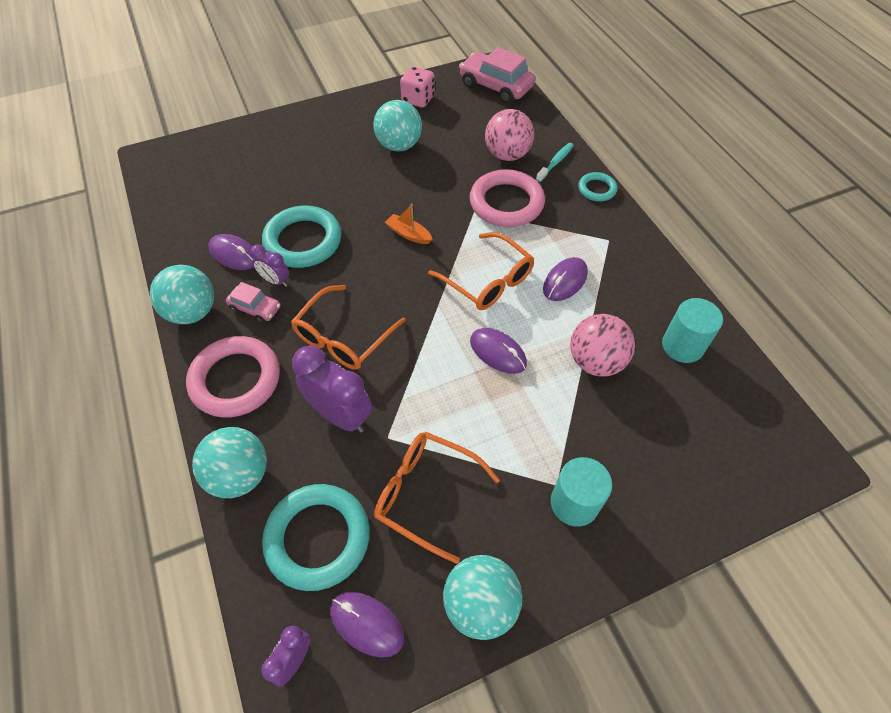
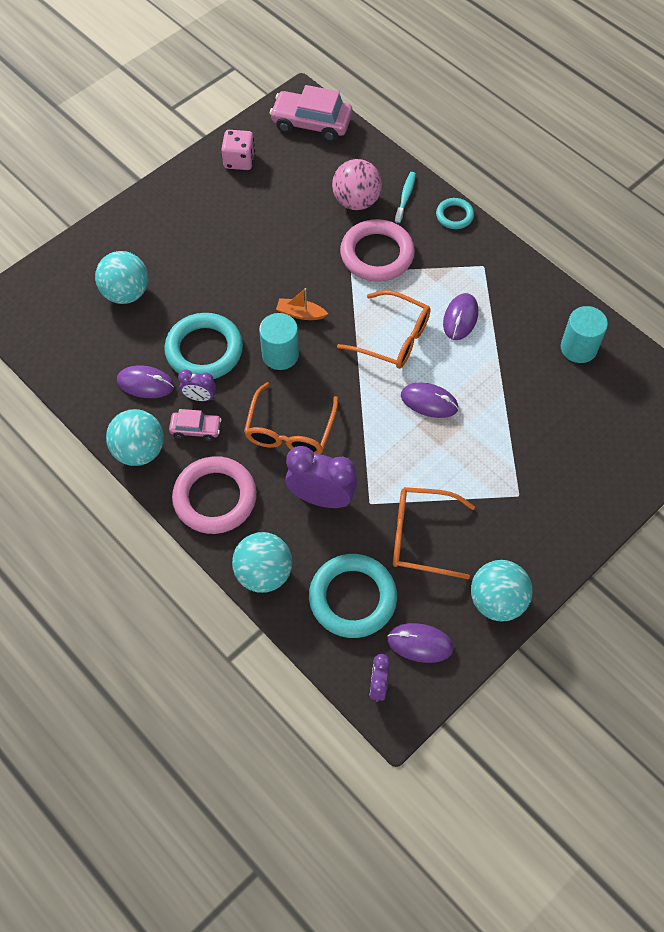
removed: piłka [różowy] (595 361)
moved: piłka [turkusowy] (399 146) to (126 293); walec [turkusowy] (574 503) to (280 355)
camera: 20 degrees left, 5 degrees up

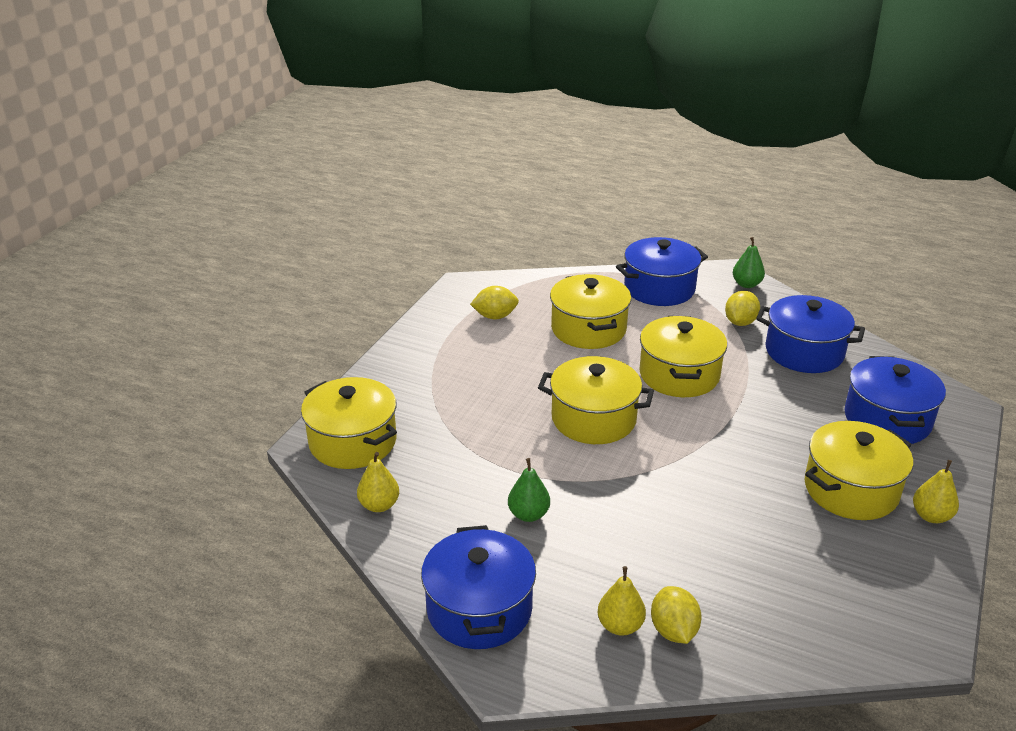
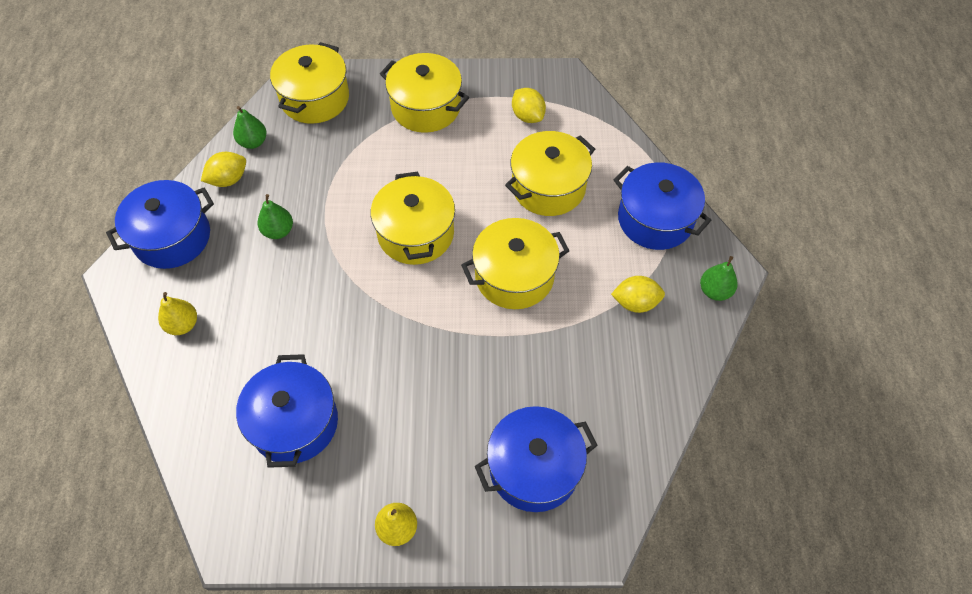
moved: cytryna [żółty] (673 630) to (228 179); garnek [niebieski] (804 352) to (294 423); garnek [żółty] (851 489) to (426 107)
recoloured: gruszka [żółty] (379 505) to gruszka [zielony] (253 142)
camera: 65 degrees right, 25 degrees up

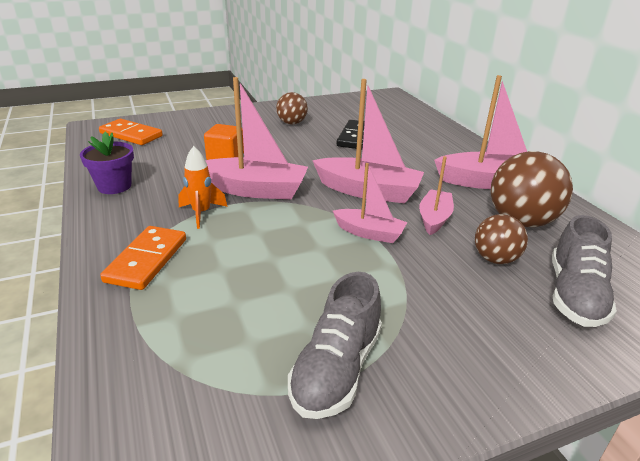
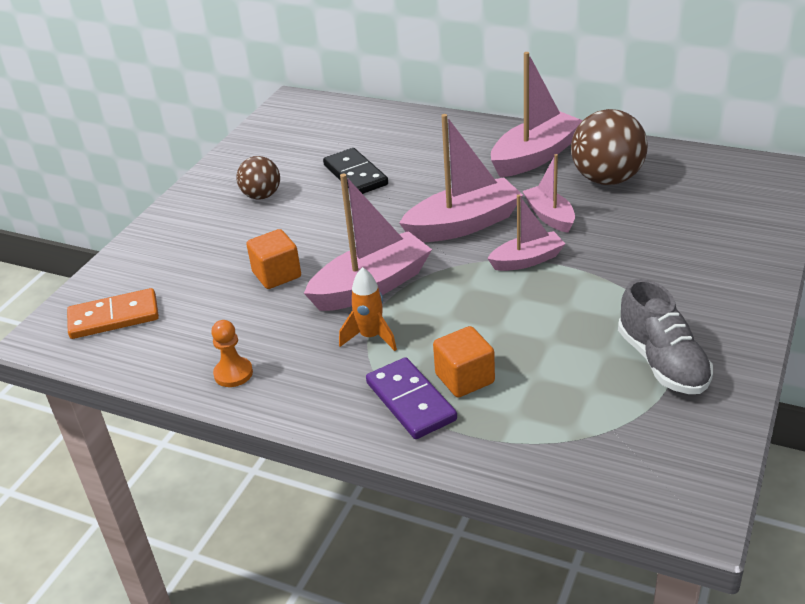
removed: piłka [brązowy] (495 259); but [szary] (574 295)
added: sześcian [pomarańczowy] (464 378)
replaced: doniczka [fioletowy] (114 186) to pionek [pomarańczowy] (233 373)
recoloured: kostka domina [pomarańczowy] (147 260) to kostka domina [fioletowy] (411 401)
camera: 40 degrees left, 5 degrees up

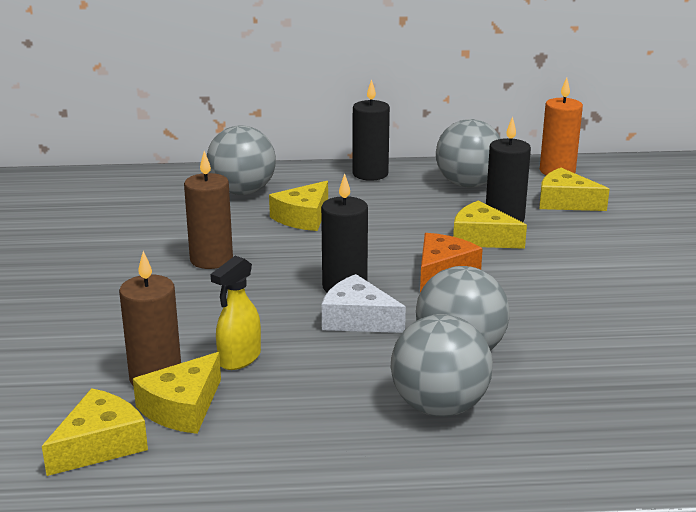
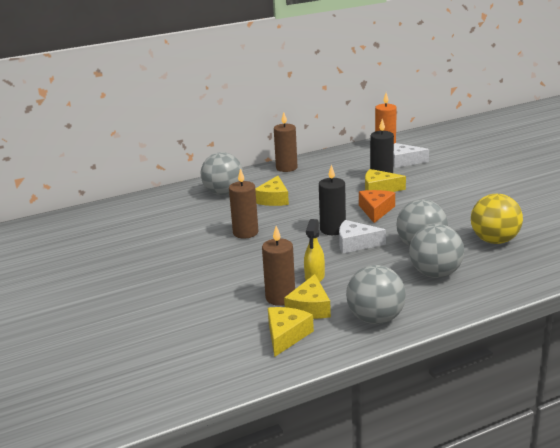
added: piłka [żółty] (494 240)
moved: piłka [szary] (467 184) to (375 319)
recoloured: świeca [czarny] (370 174) to świeca [brązowy] (286 168); ser [żółty] (565 202) to ser [biały] (404 161)
camera: 20 degrees left, 0 degrees up

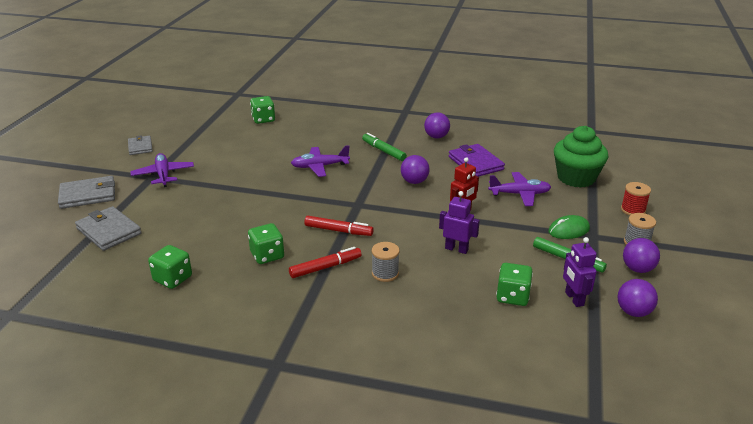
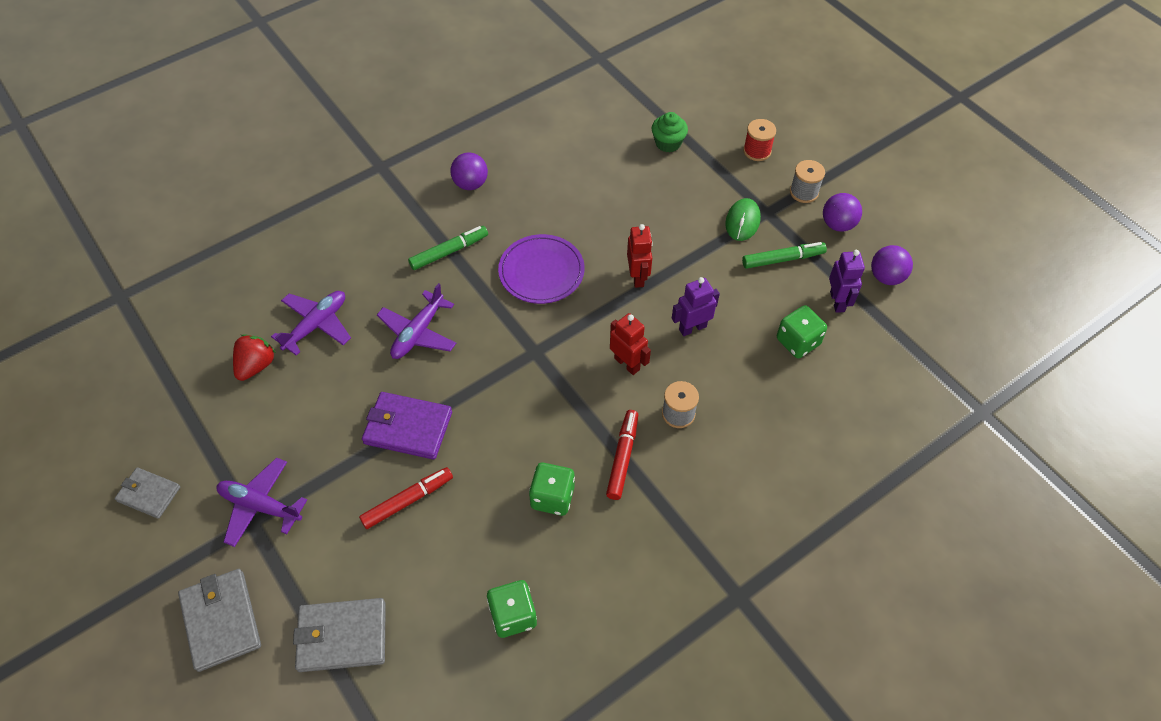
removed: kostka do gry [zielony] (263 119)
added: truskawka [czerwony] (256 365); robot [czerwony] (627 363)
moved: flamaster [czerwony] (338 230) to (407 500); portfel [fioletowy] (475 163) to (408 428); samolot [fioletowy] (519 194) to (316 325)
replaced: piłka [fioletowy] (414 182) to talerz [fioletowy] (541 271)
turned: portfel [szary] (88 195) = (221 620) 45 degrees counterclockwise; flamaster [zielony] (383 151) = (449 251) 150 degrees clockwise; robot [fioletowy] (574 299) = (837 301) 120 degrees counterclockwise
resized: muffinka [zielony] (576 178) = (668 143) x0.55
camera: 50 degrees left, 25 degrees up

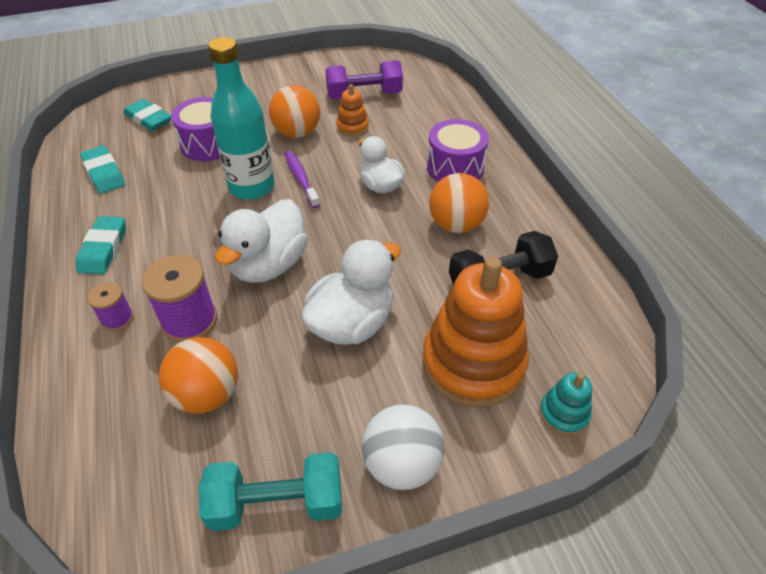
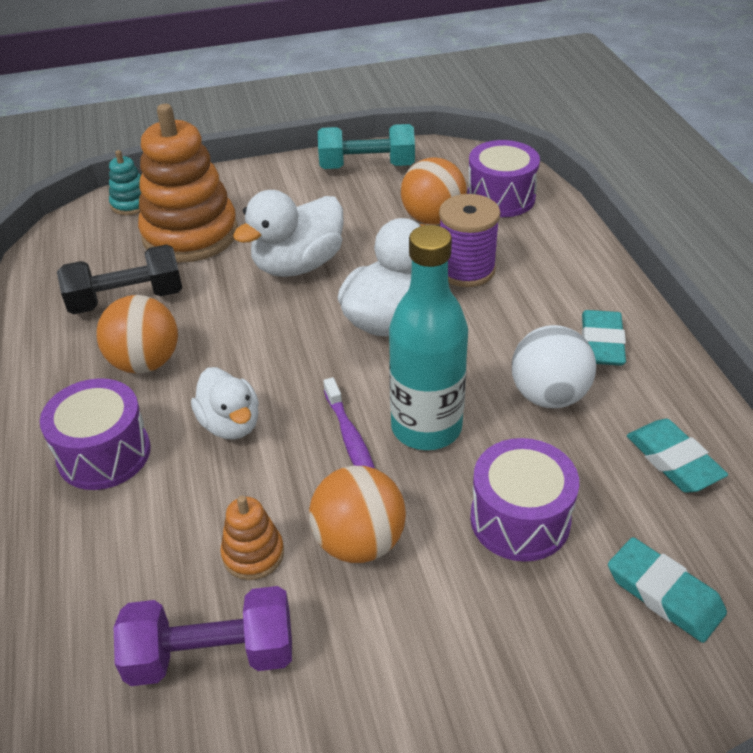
removed: szpulka [fioletowy] (117 319)
added: bęben [fioletowy] (501 198)
moved: piłka [biały] (402 464) to (548 396)
camera: 175 degrees left, 5 degrees down

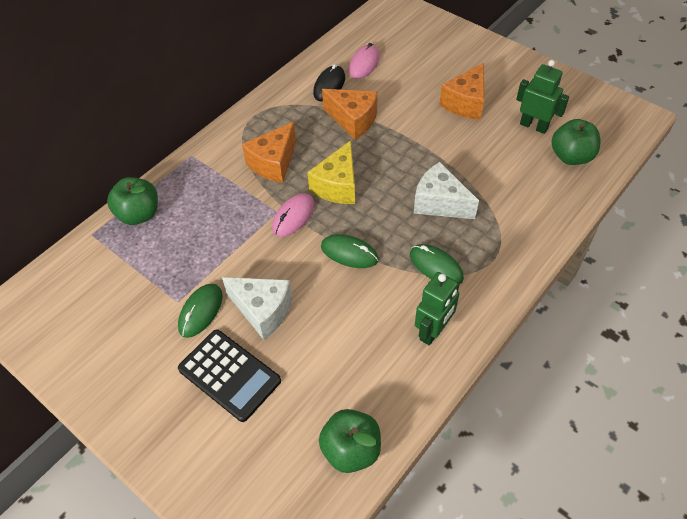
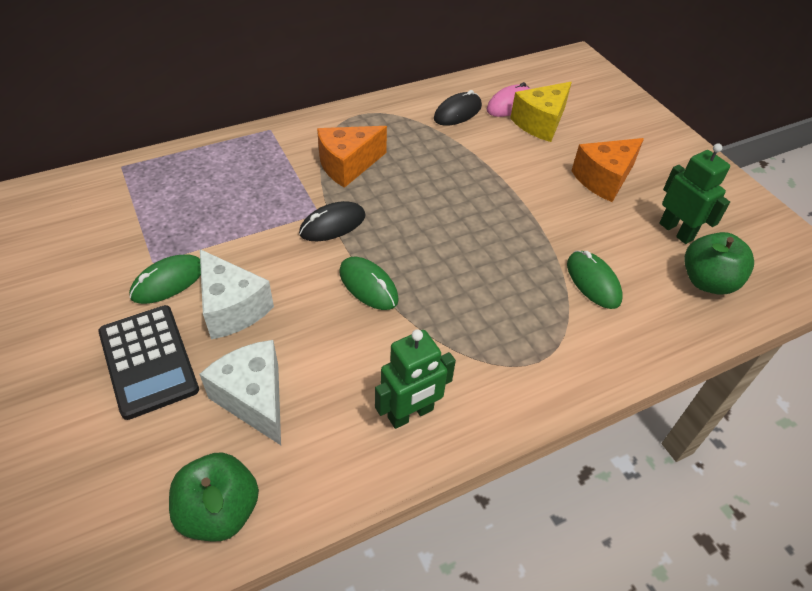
removed: jabłko [zielony] (139 214); ser [pomarańczowy] (353 120)
moved: ser [żółty] (337 186) to (540 123); myszka [zielony] (436 266) to (593 282); ser [biały] (439 203) to (254 399)
recoloured: myszka [różowy] (293 216) to myszka [czarny] (332 224)
camera: 20 degrees right, 5 degrees down

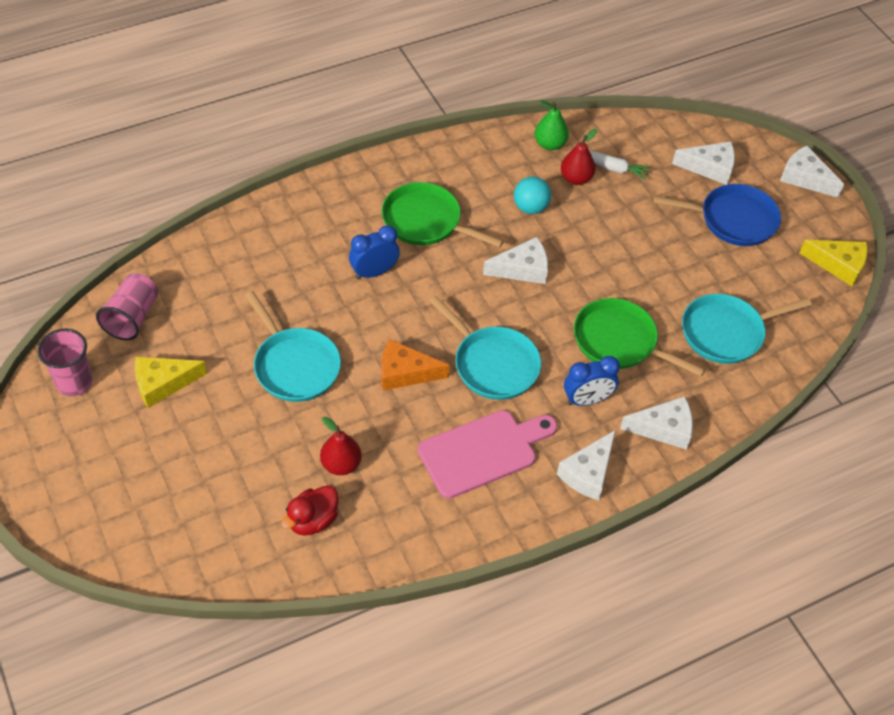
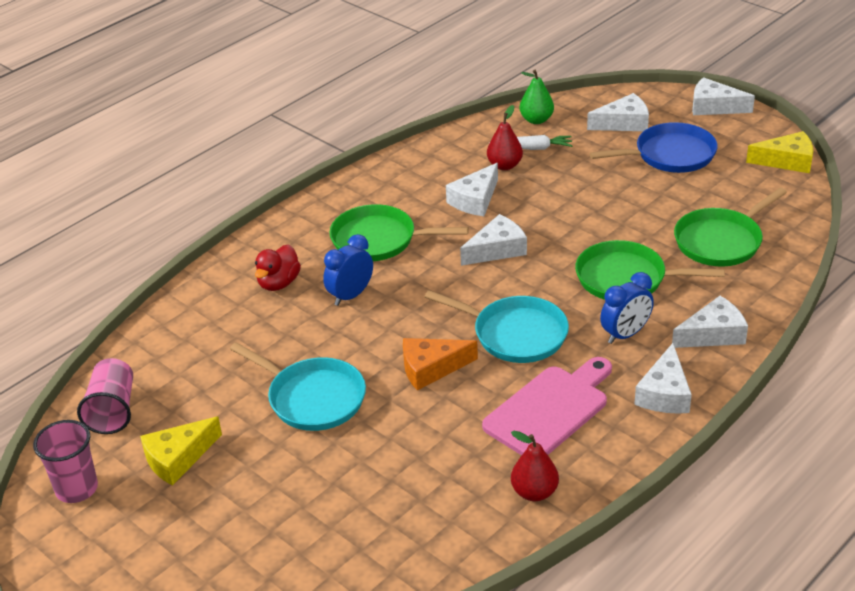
moved: kaczka [czerwony] (312 520) to (279 283); gruszka [czerwony] (341 464) to (534 492); gruszka [zielony] (550 144) to (536 120)
replaced: piłka [turkusowy] (530 208) to ser [biały] (475 200)
recoloured: patelnia [turkusowy] (726 332) to patelnia [zielony] (721 241)
camera: 15 degrees left, 15 degrees down

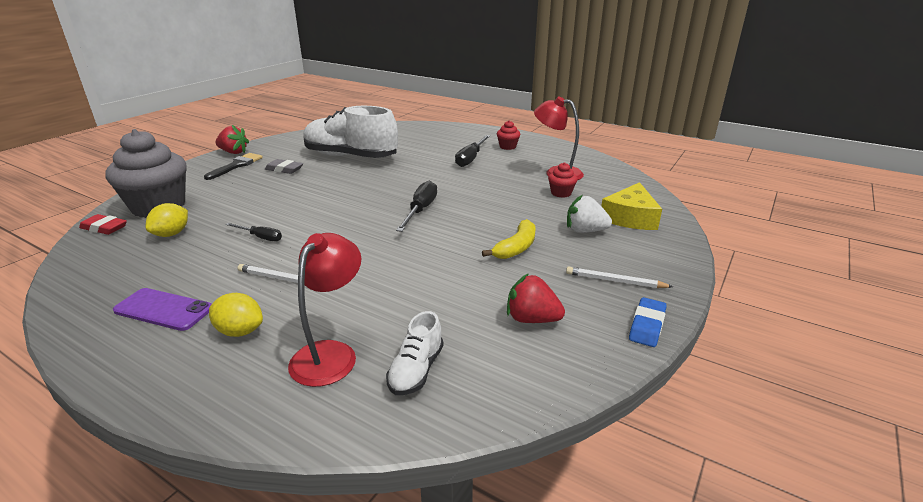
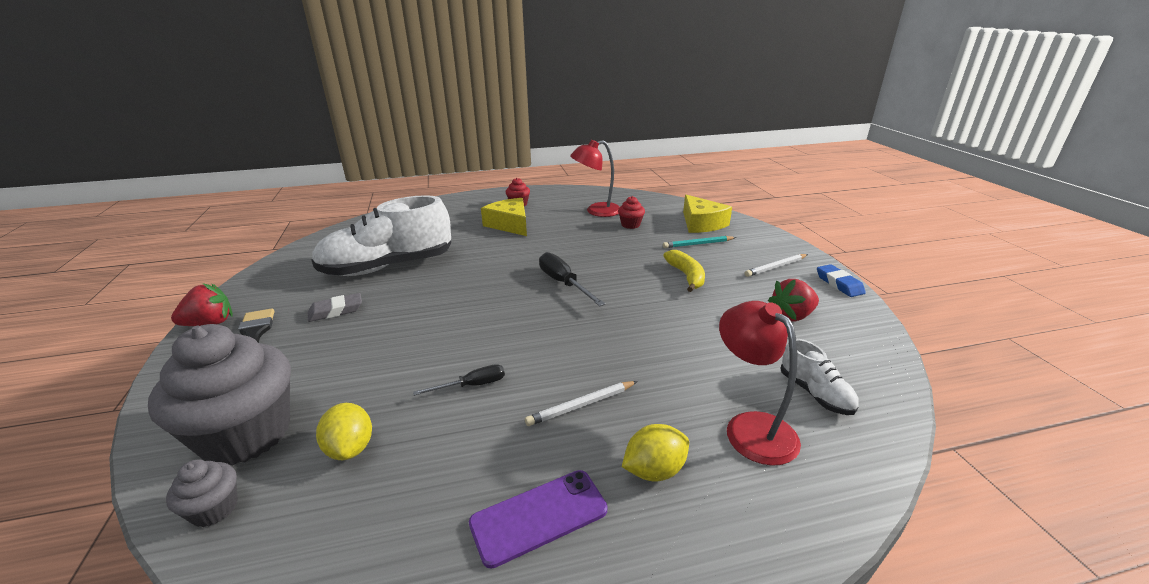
replaced: gumka do mazania [czerwony] (104 228) to muffinka [szary] (214 509); śrubokręt [czarny] (471 158) to ser [żółty] (510 224); truskawka [biały] (585 231) to ołówek [turkusowy] (697 244)
camera: 45 degrees left, 0 degrees up

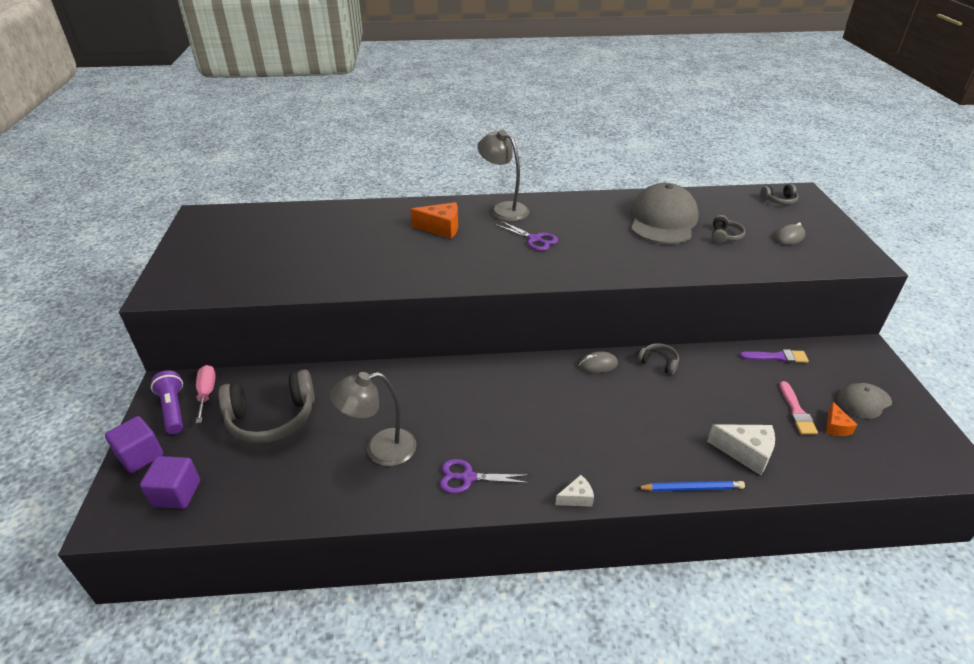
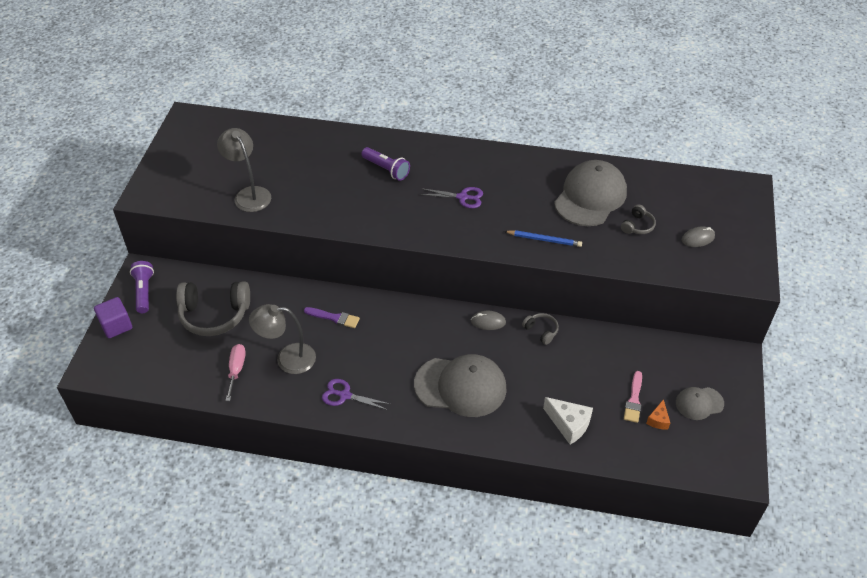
removed: sześcian [fioletowy] (176 493); ser [biały] (576 498); słuchawki [szary] (779 200)
added: czapka [szary] (460 386)
moved: śrubokręt [różowy] (207 393) to (236 370); lampka [szary] (503 209) to (249 194); ołówek [niebieski] (691 488) to (544 240); pędzel [fioletowy] (777 357) to (334 318)
replaced: ser [pomarańczowy] (441 228) to latarka [fioletowy] (386 169)
turned: nożyczki [fioletowy] (534 239) = (462 197) 45 degrees counterclockwise
camera: 15 degrees right, 10 degrees up

